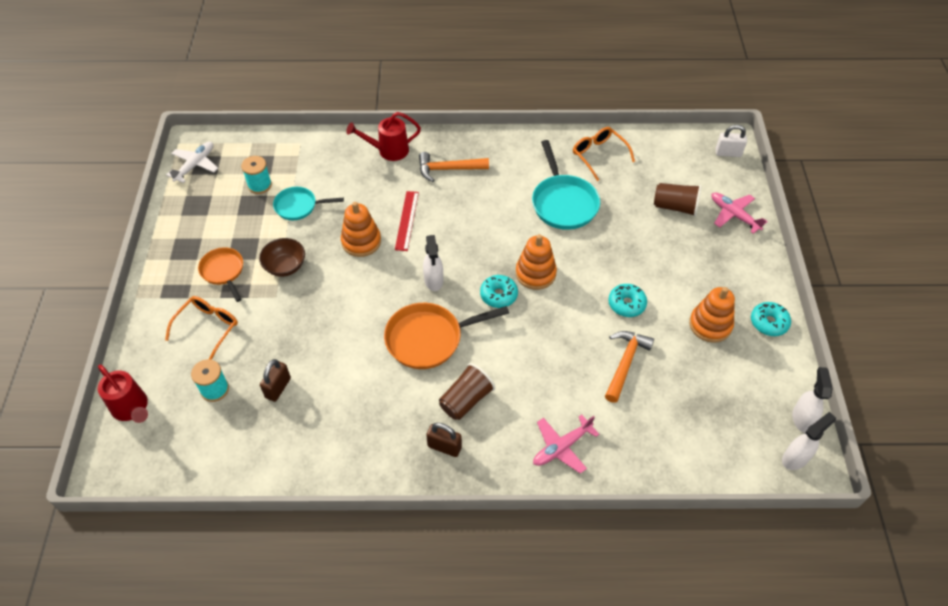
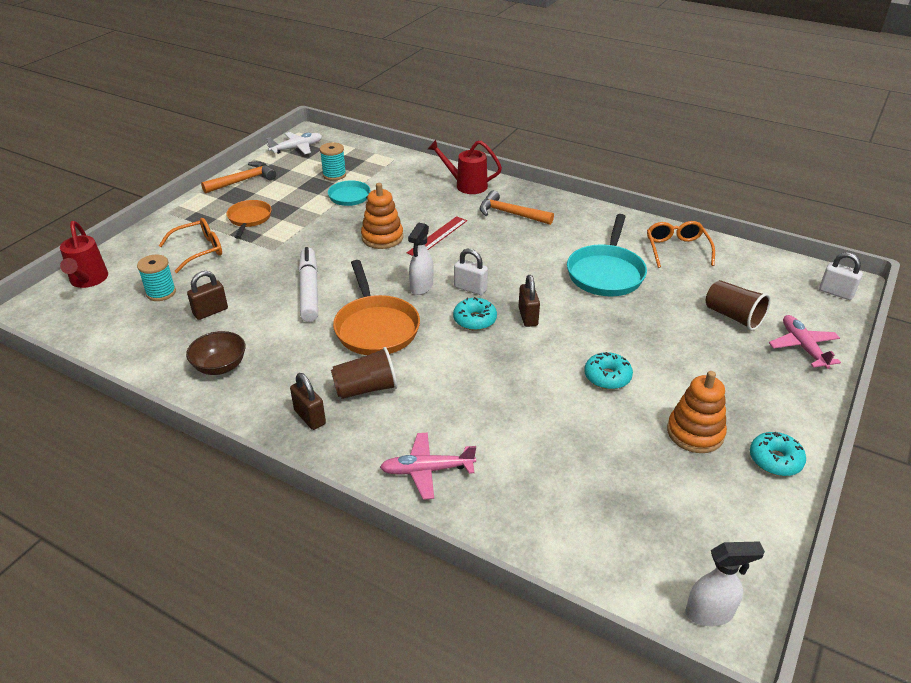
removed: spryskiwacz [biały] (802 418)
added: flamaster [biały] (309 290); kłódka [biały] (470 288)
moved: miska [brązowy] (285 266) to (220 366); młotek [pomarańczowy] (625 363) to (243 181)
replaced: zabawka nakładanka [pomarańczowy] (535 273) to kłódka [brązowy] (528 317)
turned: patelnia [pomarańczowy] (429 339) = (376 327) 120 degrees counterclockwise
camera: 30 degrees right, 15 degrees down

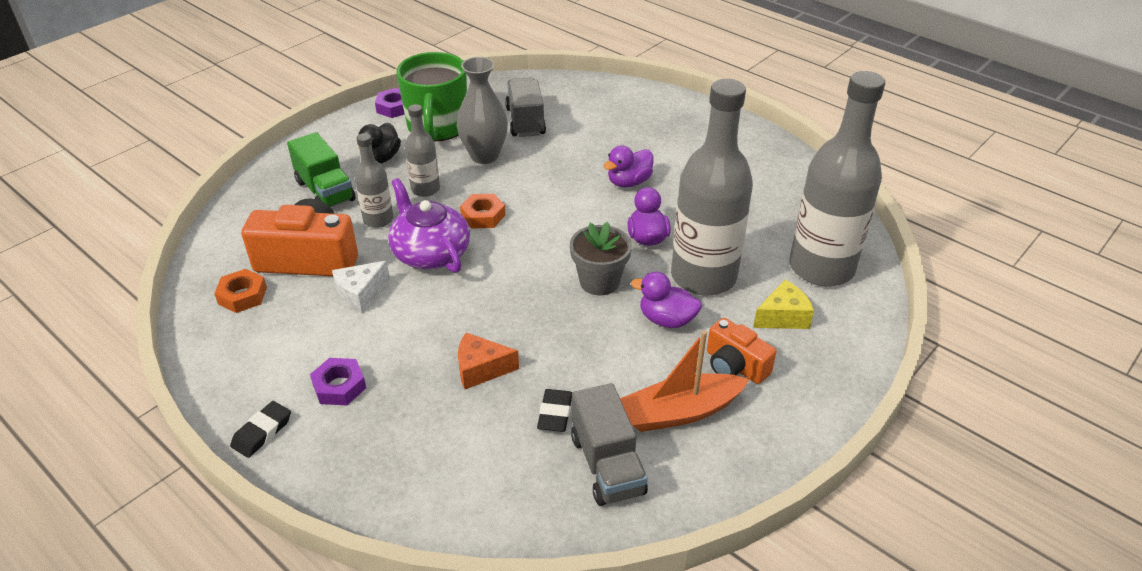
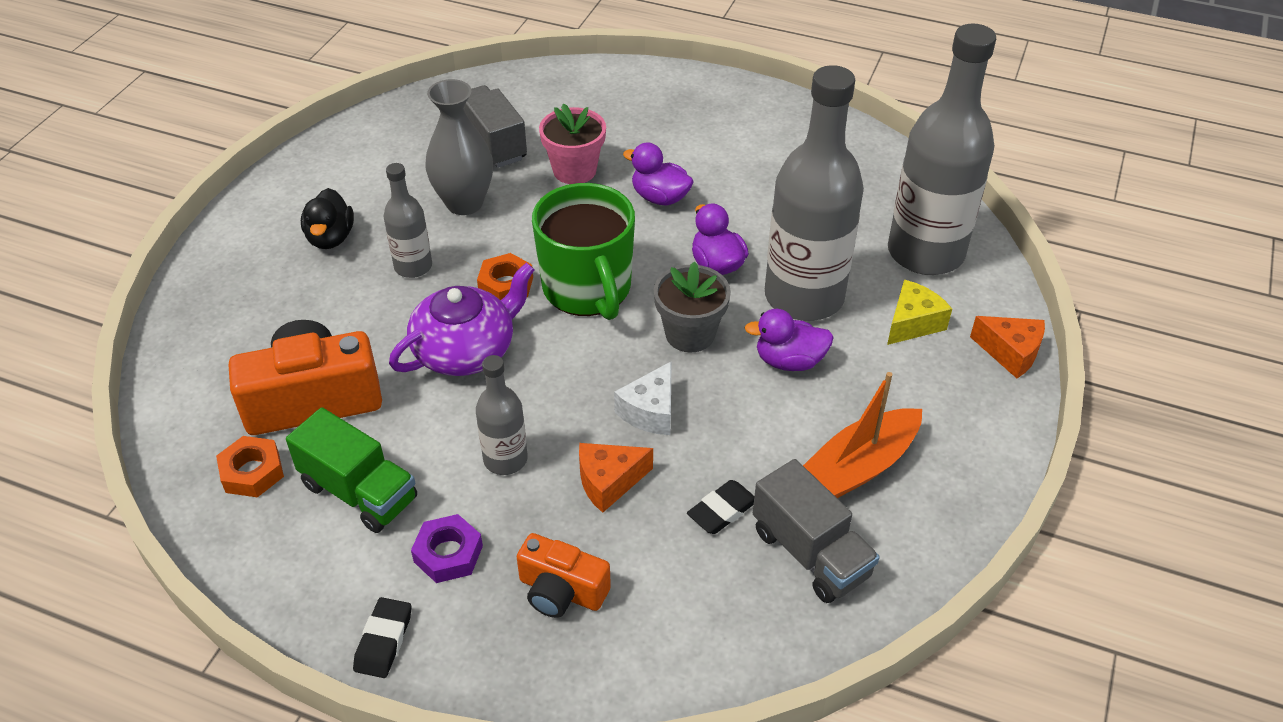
removed: nakrętka [fioletowy] (394 107)
added: doniczka [różowy] (574 170); ser [pomarańczowy] (1010 353)
moved: ciężarówka [zielony] (325 191) to (359 492); ser [biały] (360 294) to (650 411); butelka [szary] (378 219) to (505 459); kubek [zielony] (437 127) to (587 289); aparat fotograficzny [pomarańczowy] (735 366) to (561 591)
turned: imbryk [fioletowy] (430 253) = (466 350) 105 degrees clockwise; gumka do mazania [czarny] (555 413) = (722 510) 60 degrees clockwise; kaczka [fioletowy] (629 182) = (660 197) 90 degrees clockwise
camera: 20 degrees left, 5 degrees up

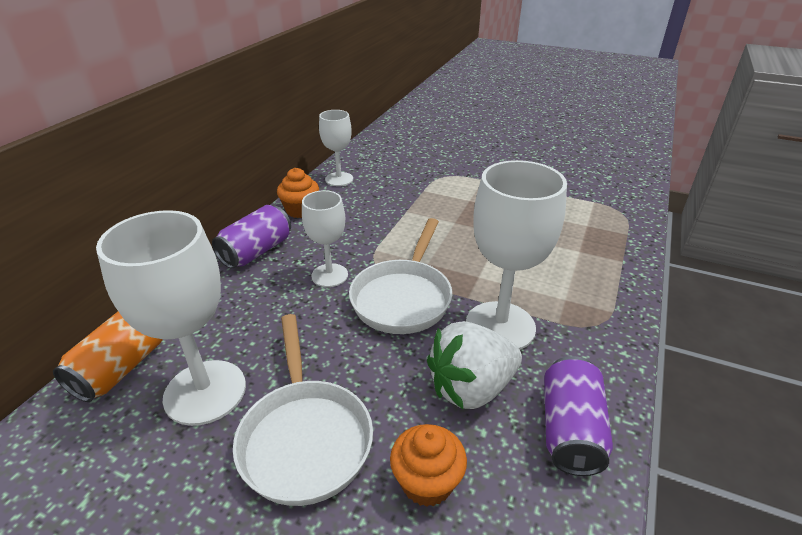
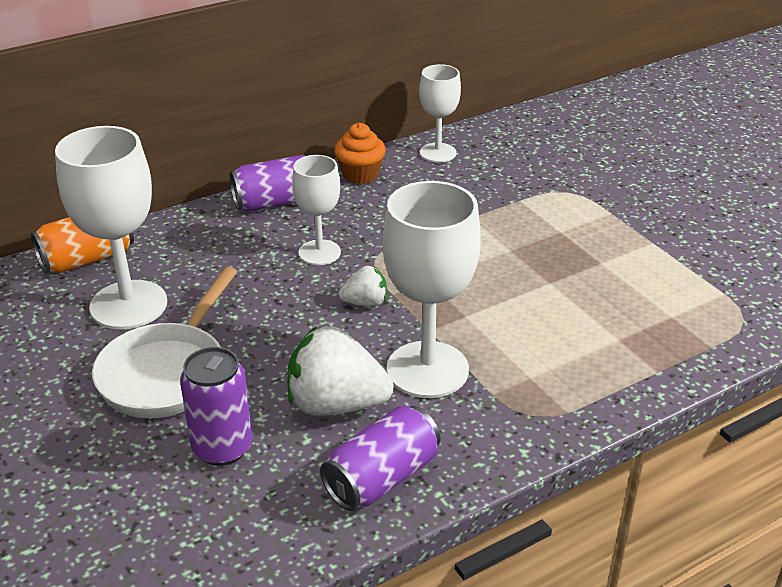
replaced: patelnia [biały] (403 297) to truskawka [biały] (365 302); muffinka [pomarańczowy] (427 482) to puszka [fioletowy] (222 448)
camera: 35 degrees right, 0 degrees up

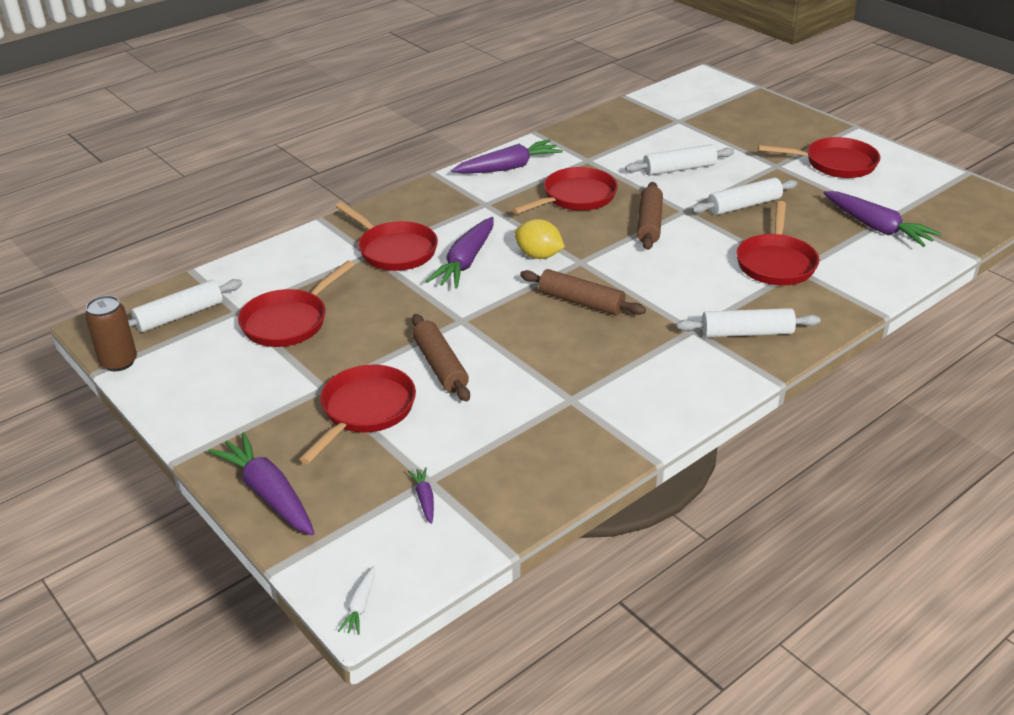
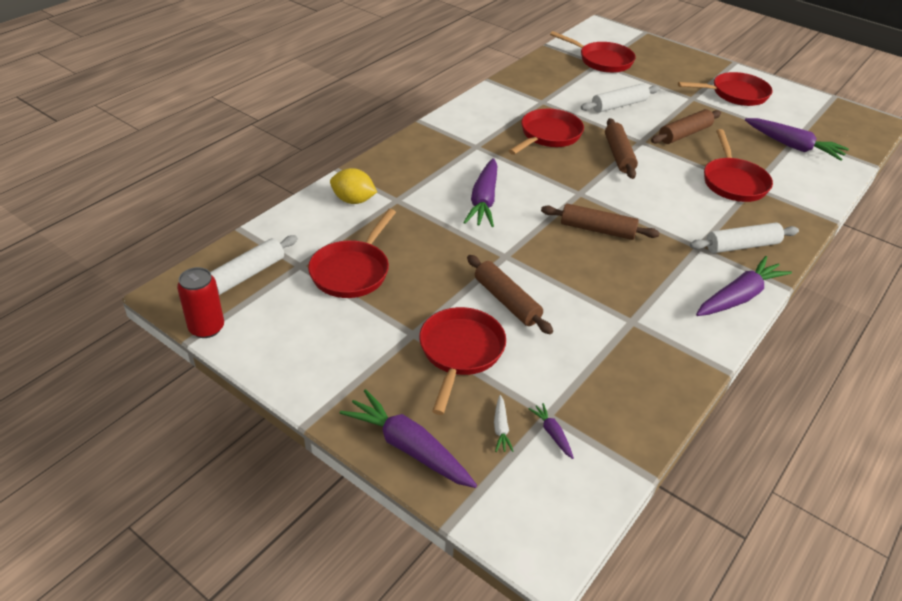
moved: patelnia [czerwony] (394 250) to (602 61); marchewka [biały] (360 606) to (501 428); marchewka [fioletowy] (508 167) to (739 297); cytryna [żółty] (538 255) to (353 200)
recoloured: puszka [brązowy] (119 362) to puszka [czerwony] (206 328); wałek do ciasta [biały] (743 205) to wałek do ciasta [brązowy] (684 134)
camera: 15 degrees left, 5 degrees up

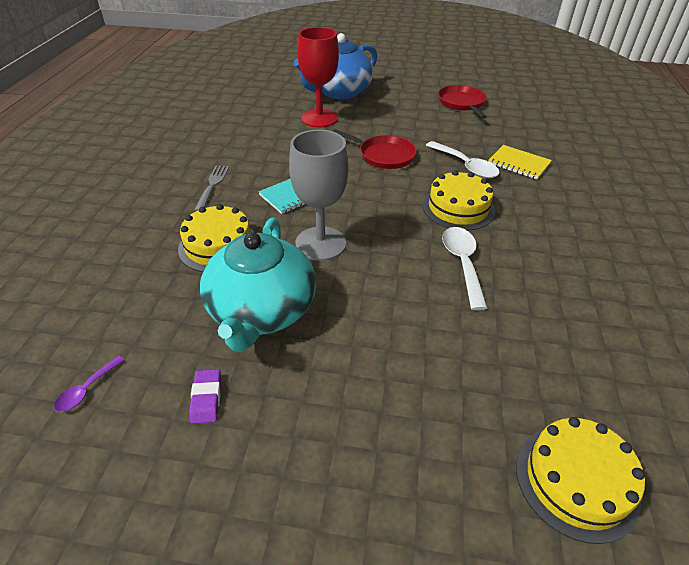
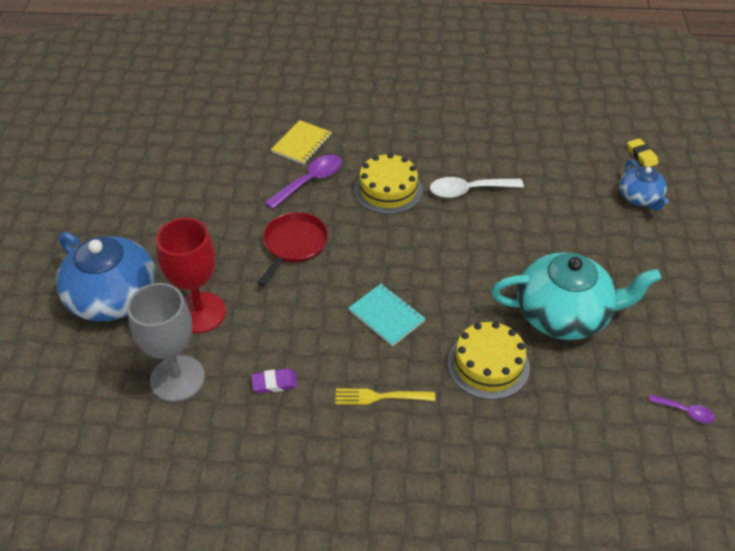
removed: patelnia [czerwony] (462 103)
added: imbryk [niebieski] (640 198)
moved: gumka do mazania [fioletowy] (206 398) to (274 383); kielich [szary] (320 243) to (177 378)
replaced: tort [żółty] (576 481) to gumka do mazania [żółty] (641 155)
recoloured: widelec [szary] (212 186) to widelec [żółty] (380 397); łyżka [biały] (465 166) to łyżka [fioletowy] (310 181)
camera: 95 degrees left, 5 degrees up

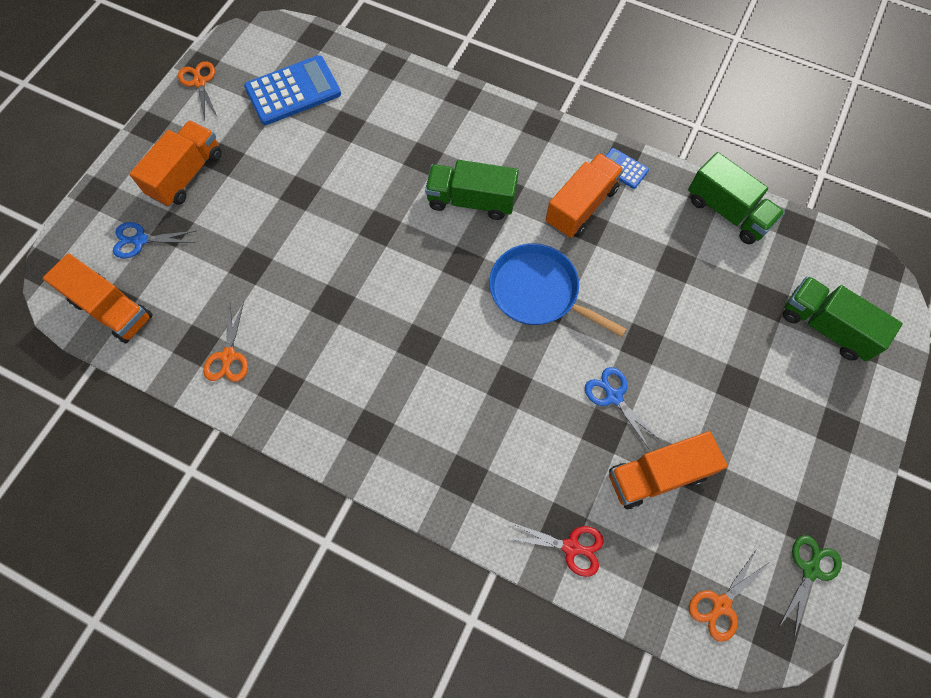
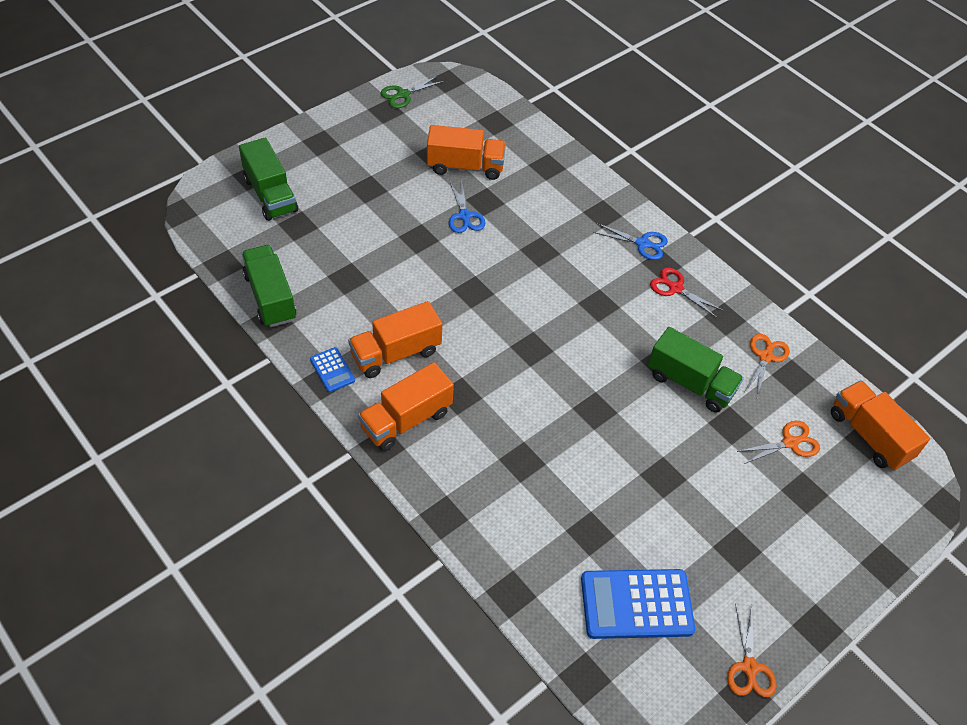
removed: patelnia [niebieski] (538 292)
moved: nożyczki [niebieski] (140 240) to (643 243); ciężarówka [pomarańczowy] (186 175) to (406 420); ciężarówka [zielony] (471 201) to (690 383); nożyczki [czerwony] (571 547) to (675 288); nożyczki [pomarańczowy] (721 605) to (790 442)
camera: 160 degrees left, 15 degrees down

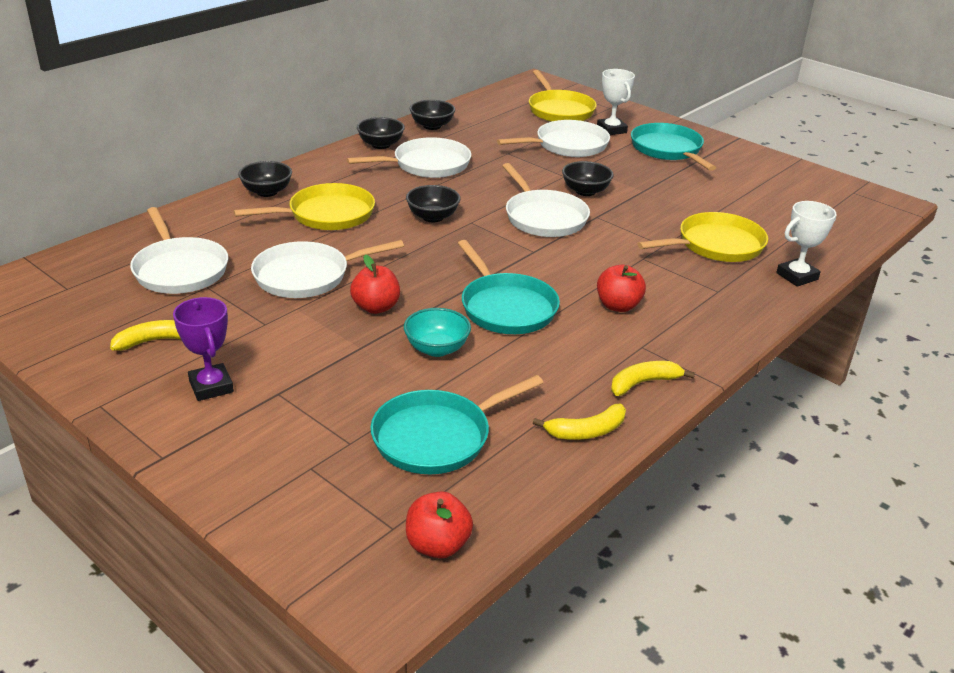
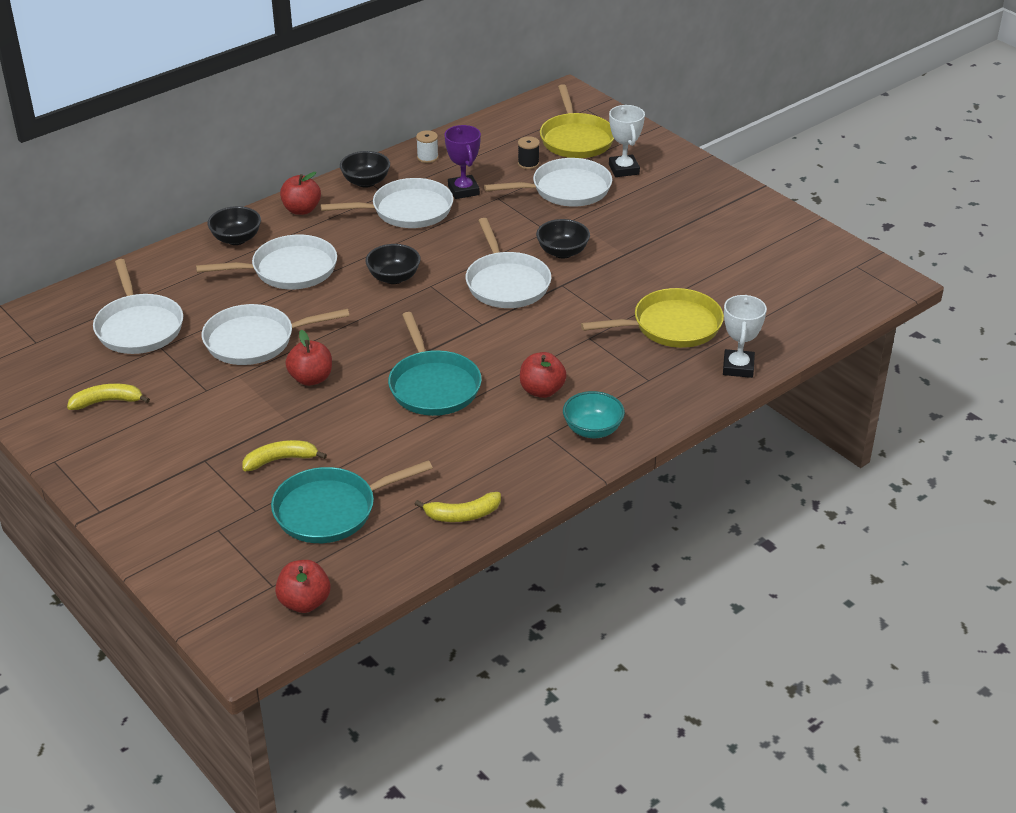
removed: patelnia [turkusowy] (668 150)
added: jabłko [czerwony] (301 210); szpulka [czarny] (528 163)
moved: puchar [fioletowy] (211 386) to (463 190); miska [turkusowy] (437 348) to (592 430); banan [żółty] (643 383) to (280 460)
replaced: miska [czarny] (432 126) to szpulka [biały] (427 157)
recoloured: patelnia [żółty] (326 214) to patelnia [biały] (289 270)
turned: puchar [biały] (797 276) = (738 367) 60 degrees counterclockwise
camera: 10 degrees right, 5 degrees up

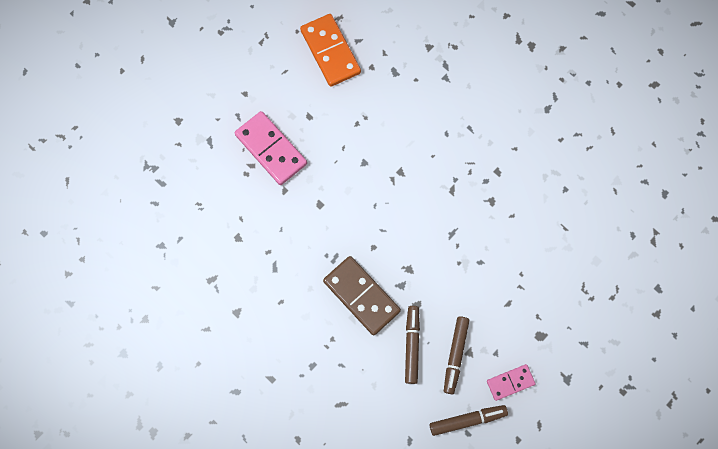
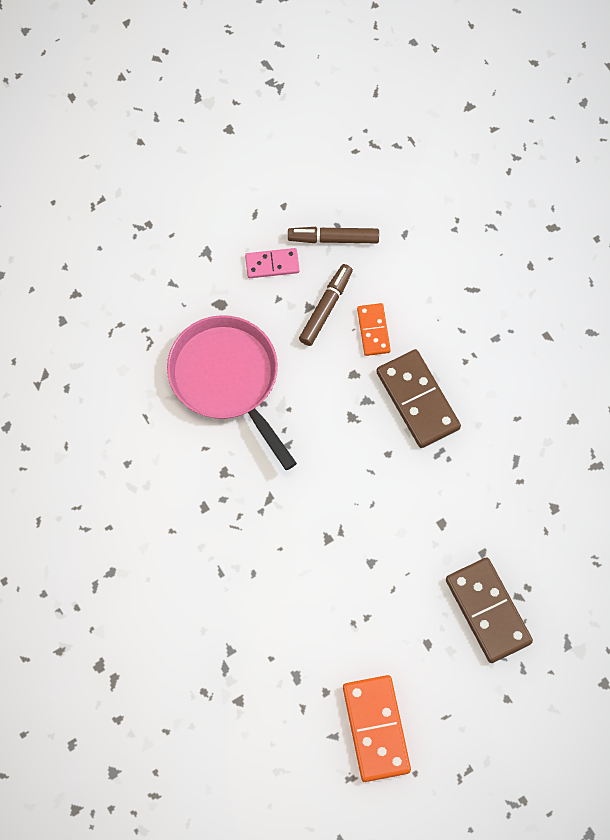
added: patelnia [różowy] (227 379)
replaced: flamaster [brązowy] (411 346) to kostka domina [pomarańczowy] (373 330)
recoloured: kostka domina [różowy] (271 149) to kostka domina [brązowy] (488 611)
camera: 165 degrees left, 5 degrees down

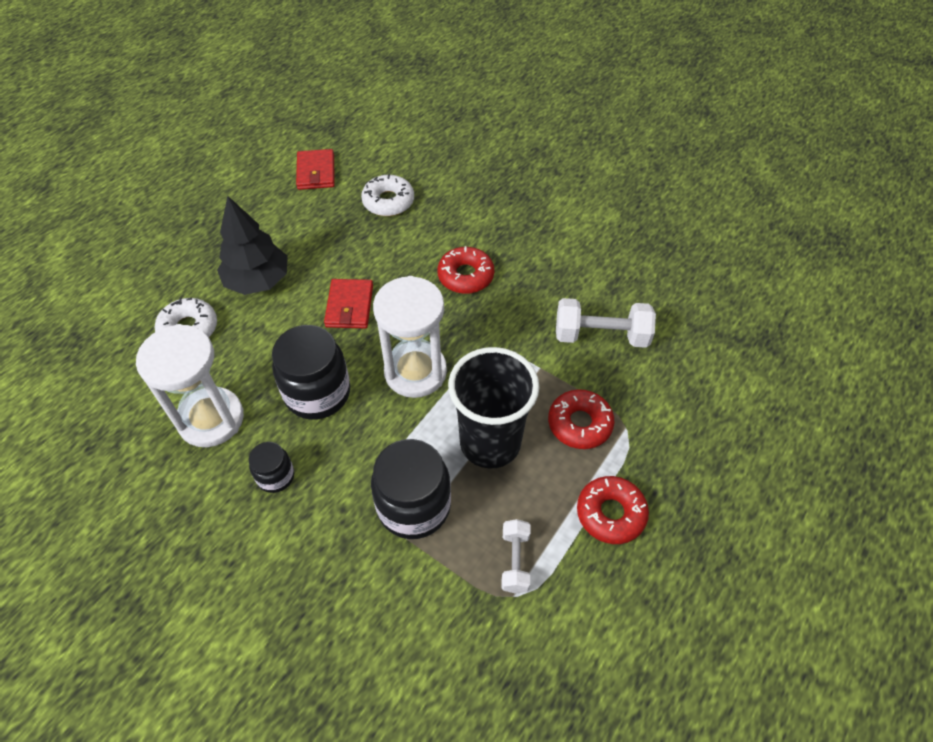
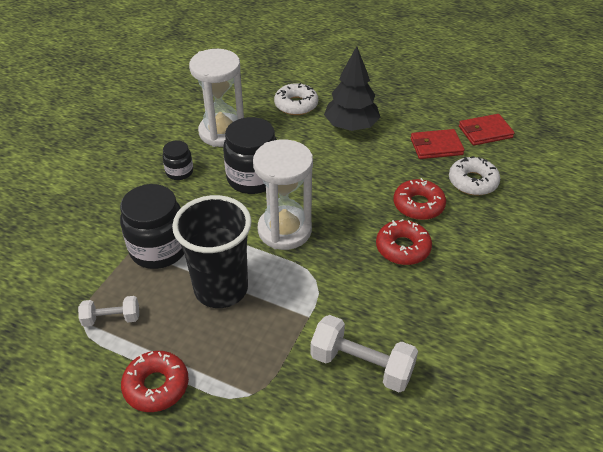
moved: portfel [czerwony] (349 306) to (436 146); donut [czerwony] (579 424) to (418 205)
turned: hantel [biały] (601 335) = (361 365) 60 degrees counterclockwise
camera: 80 degrees right, 10 degrees down

